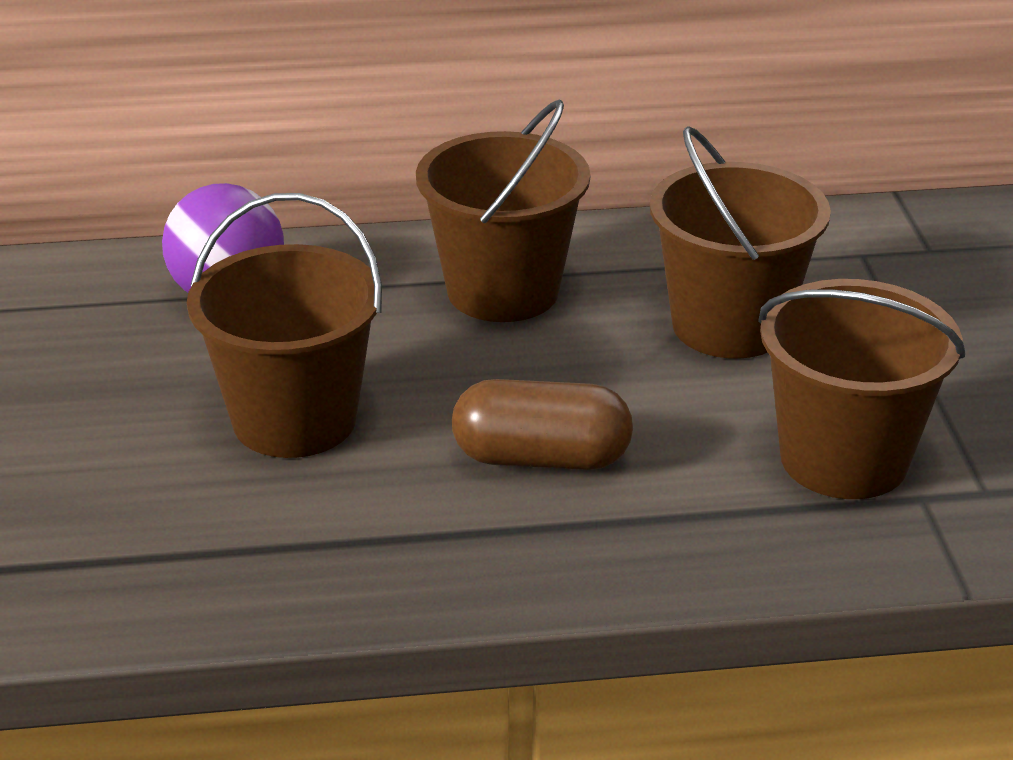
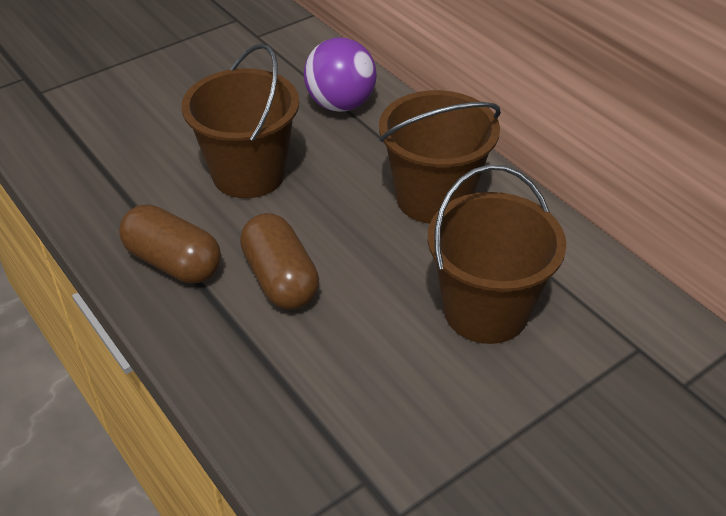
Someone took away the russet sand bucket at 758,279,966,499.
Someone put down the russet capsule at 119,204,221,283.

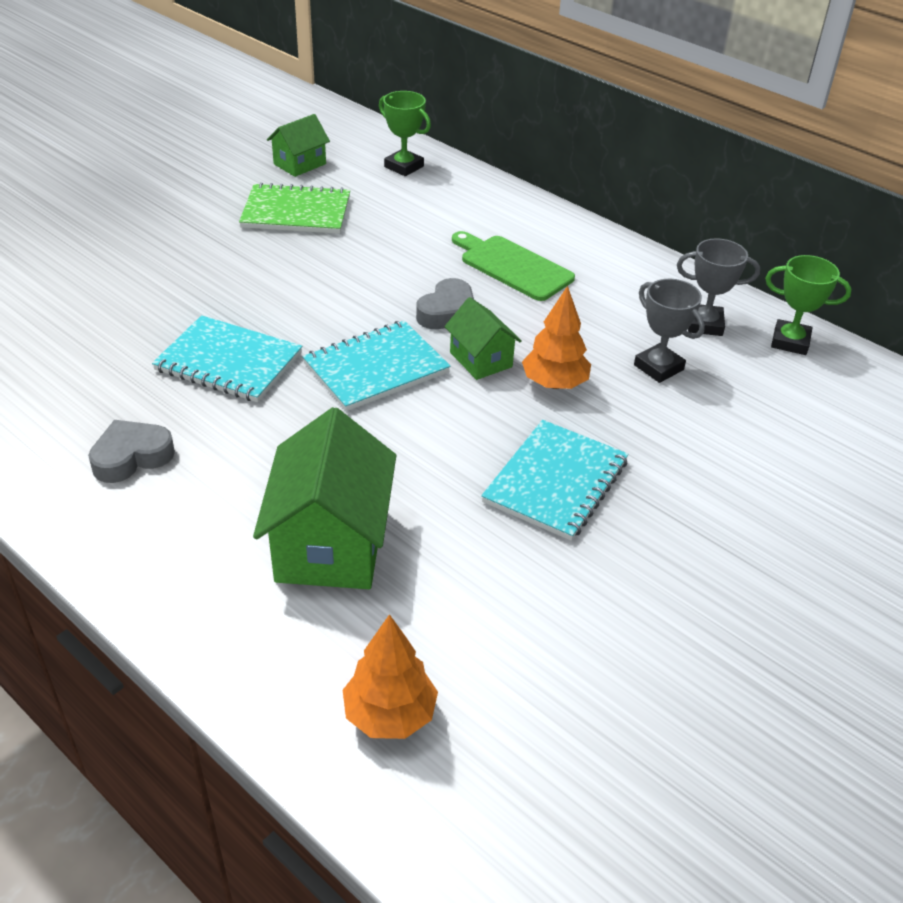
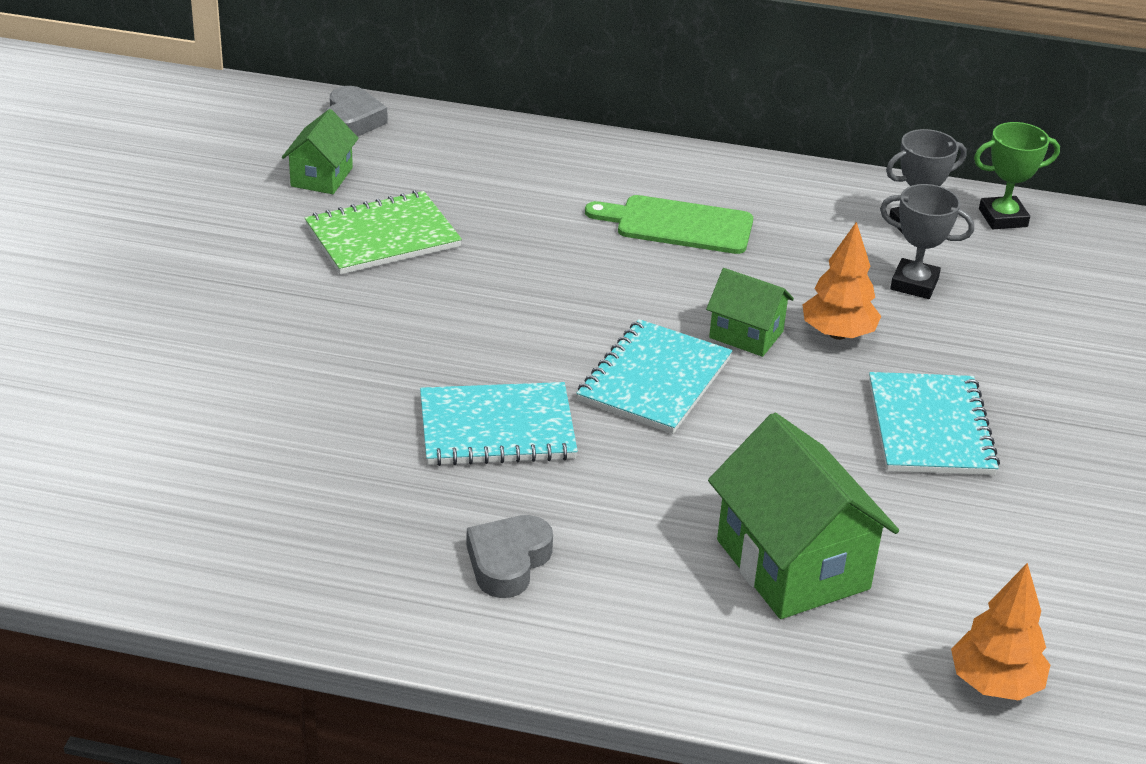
Someone took away the green award cup at 379,91,431,176.
Someone carried the grey love heart from 416,278,474,329 to 324,86,388,137.

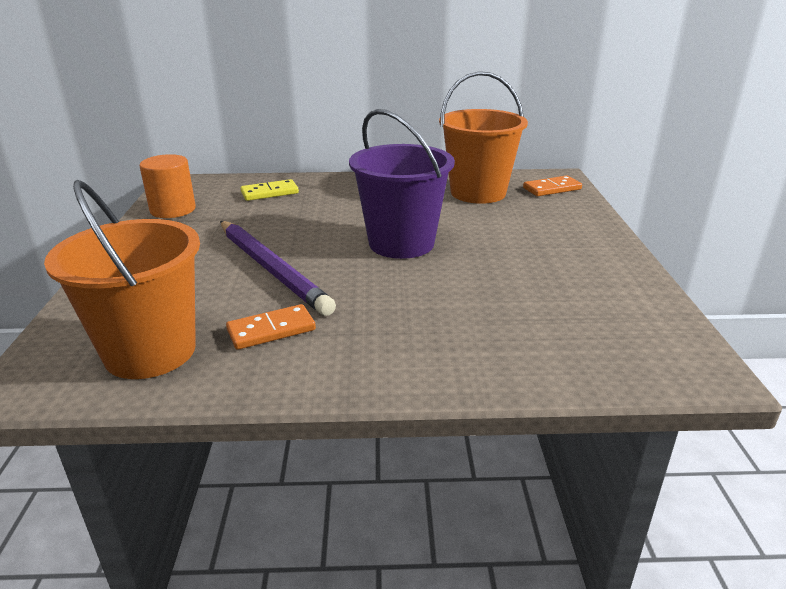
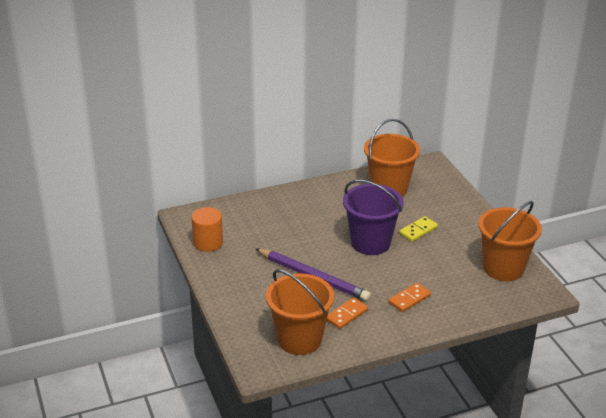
Someone put down the bright orange sand bucket at 478,201,542,281.
Someone carried the yellow domino tile from 240,179,299,201 to 399,216,438,242.
Someone carried the bright orange domino tile from 523,175,582,196 to 388,283,431,312.

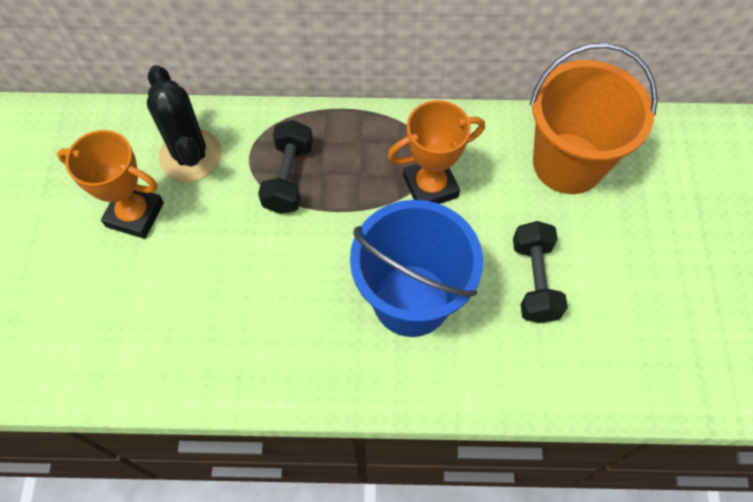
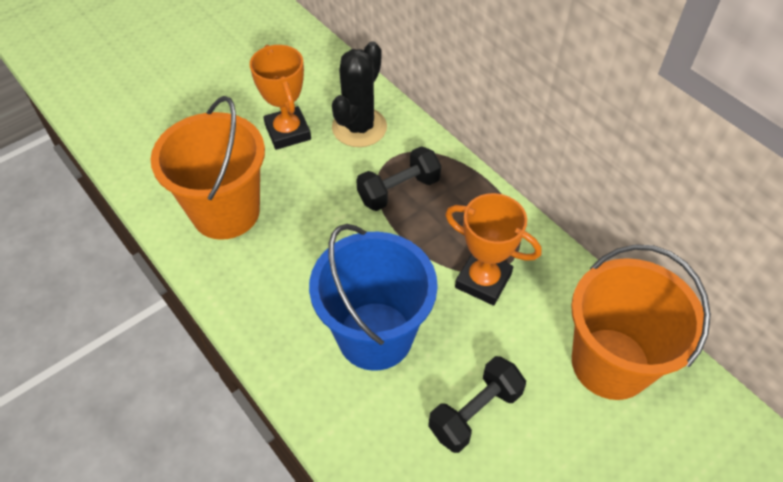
Someone put down the bright orange sand bucket at 150,96,265,240.

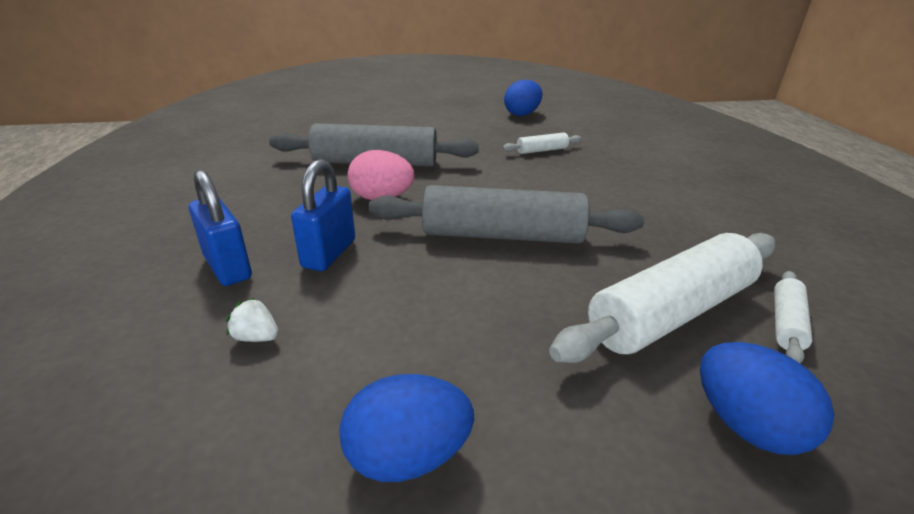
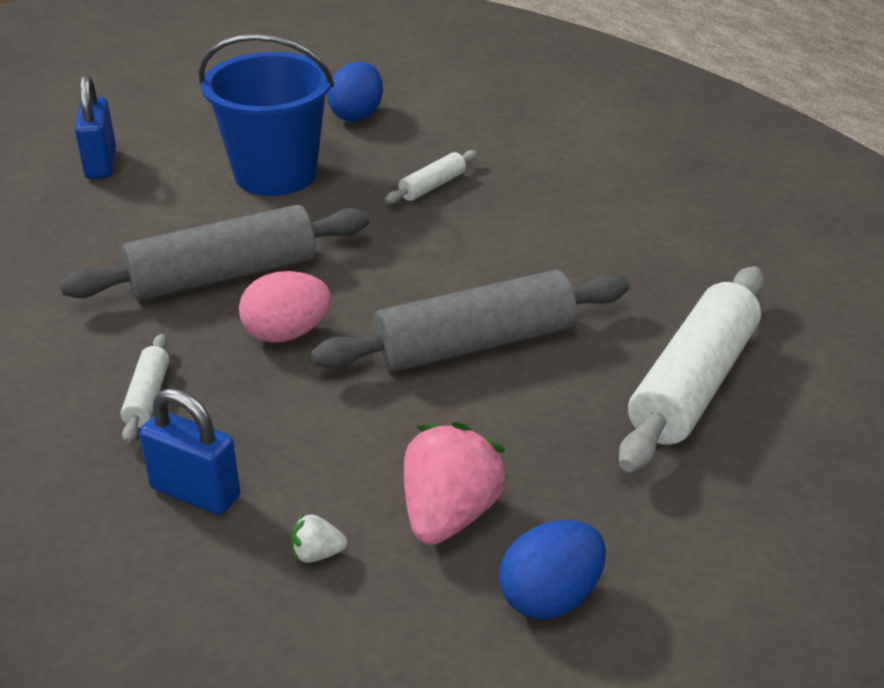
Someone took away the royal blue toy egg at 700,342,834,455.
Someone put down the royal blue sand bucket at 198,34,334,196.
Someone put down the rose-pink strawberry at 404,422,508,545.
Someone carried the royal blue lock from 291,159,355,271 to 75,75,116,179.
Someone carried the pure white pastry roller from 774,271,813,363 to 120,334,169,443.

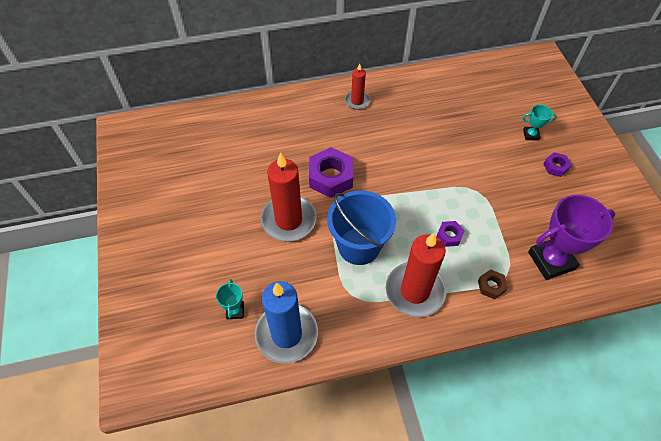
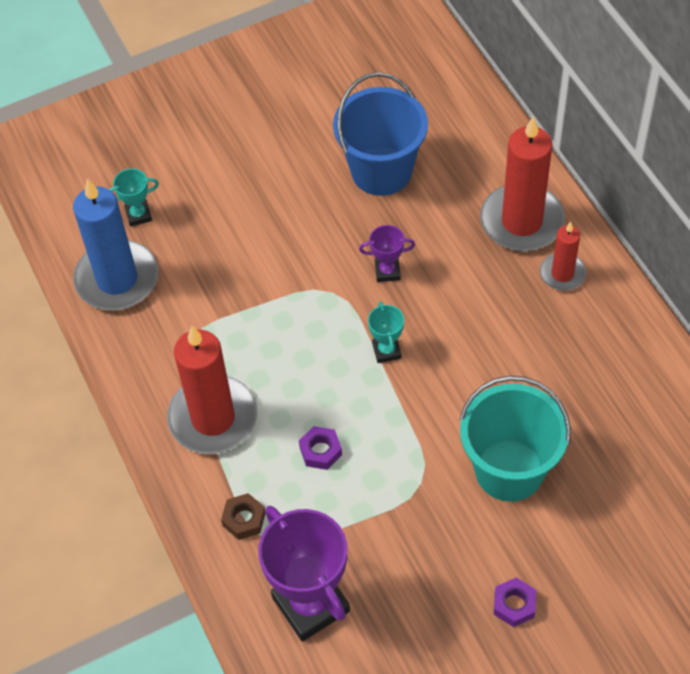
Someone put down the turquoise sand bucket at 459,376,571,502.
Someone carried the scarlet wax candle from 260,152,316,242 to 480,116,565,251.
Someone carried the royal blue sand bucket from 327,190,396,265 to 333,72,428,196.
Someone carried the turquoise award cup from 522,105,557,140 to 368,302,404,363.
Someone swapped the purple hexagon nut at 309,147,353,198 for the purple award cup at 359,225,415,282.

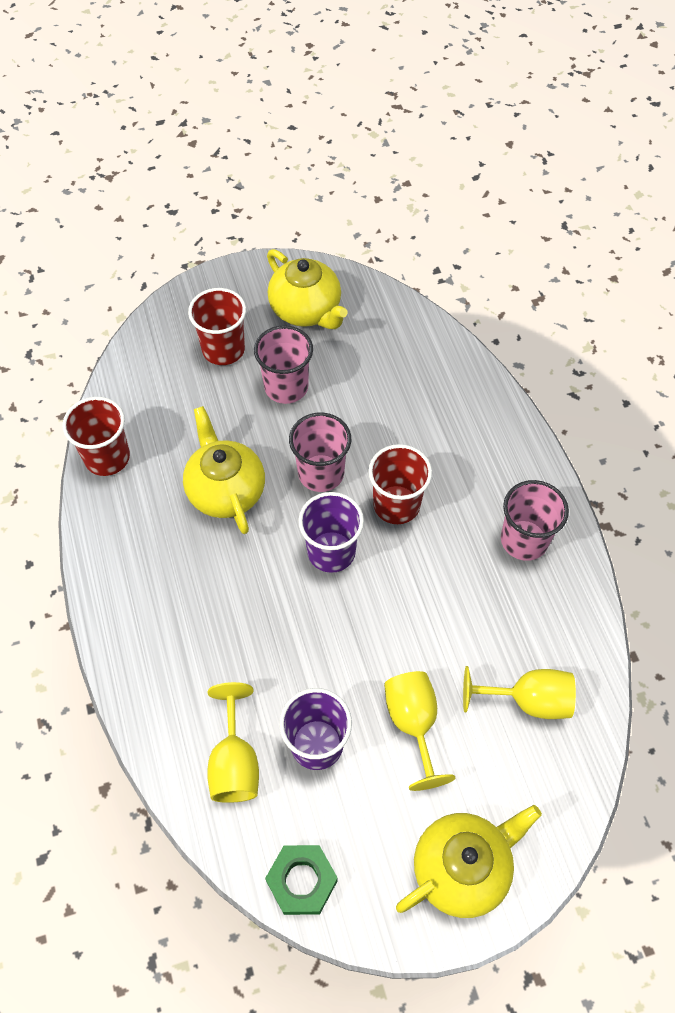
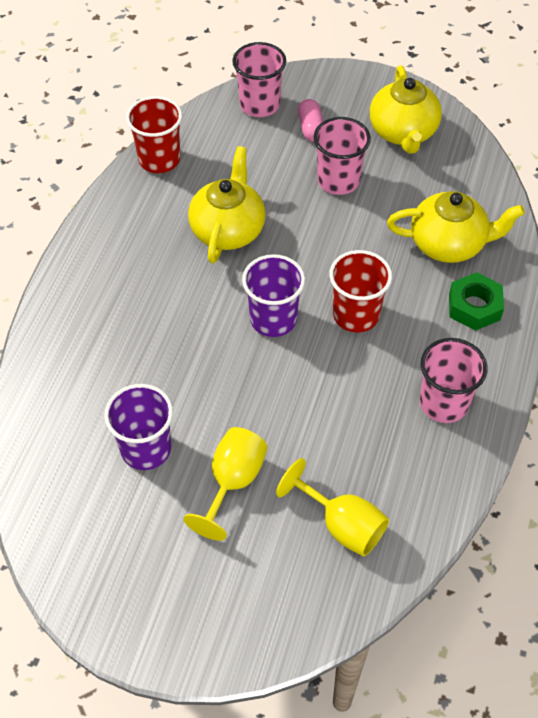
Someone took away the yellow goblet at 207,682,259,803.
Someone carried the green hexagon nut from 265,845,338,915 to 449,272,504,331.
Someone carried the rose-pink beaker from 289,413,351,492 to 232,42,286,117.
Someone carried the yellow china teapot from 396,805,542,918 to 387,191,525,263.
Someone swapped the scarlet beaker at 188,288,246,365 for the rose-pink capsule at 298,99,323,142.

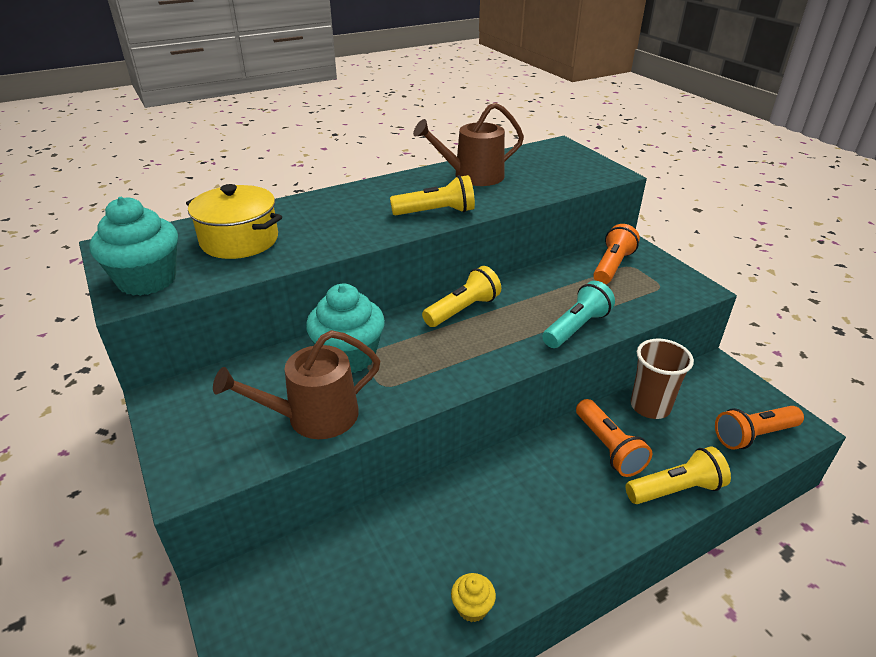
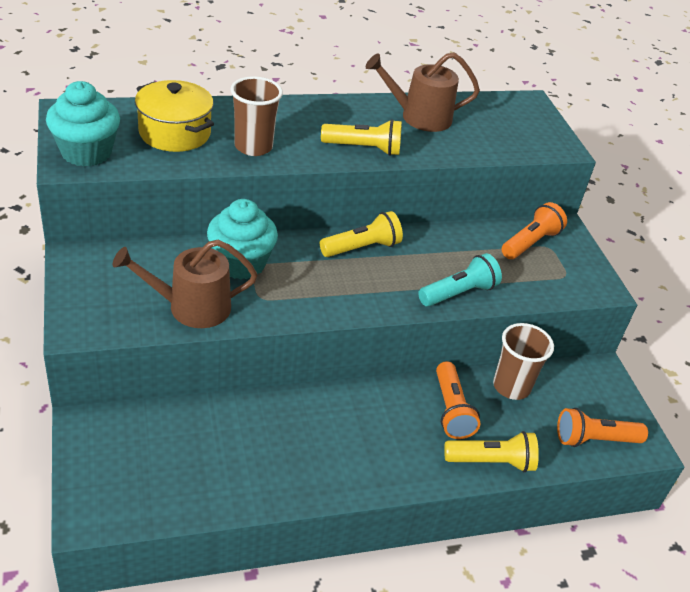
Someone took away the yellow muffin at 451,573,496,622.
Someone put down the russet beaker at 230,76,283,156.

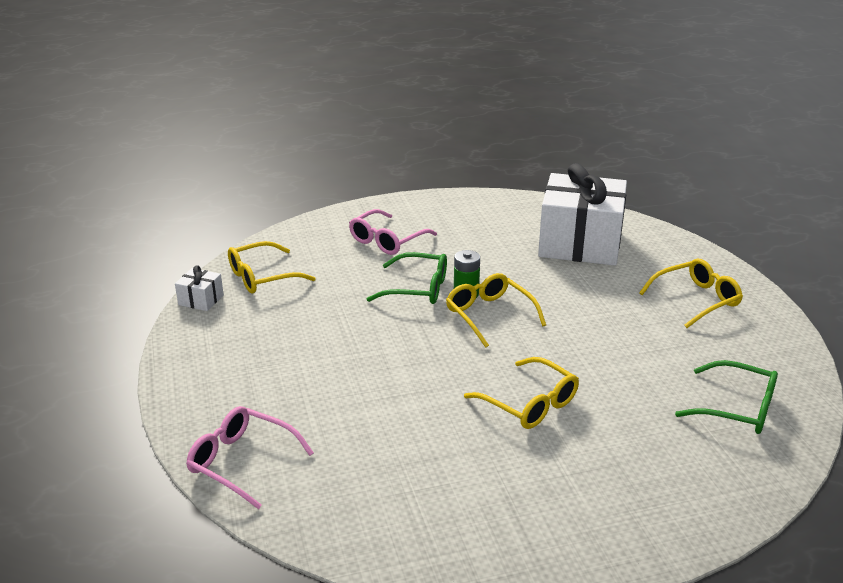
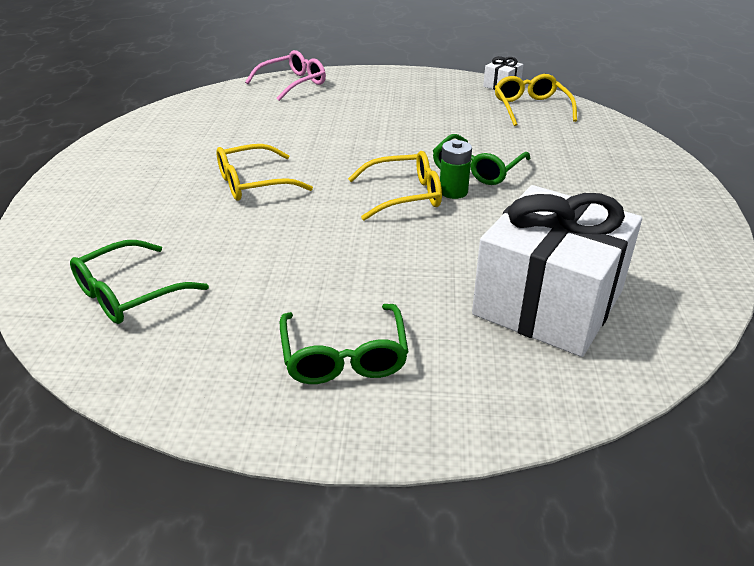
Someone took away the rose-pink spectacles at 349,209,437,255.
Someone repainted the yellow spectacles at 639,259,743,328, which became the green spectacles at 280,304,409,384.

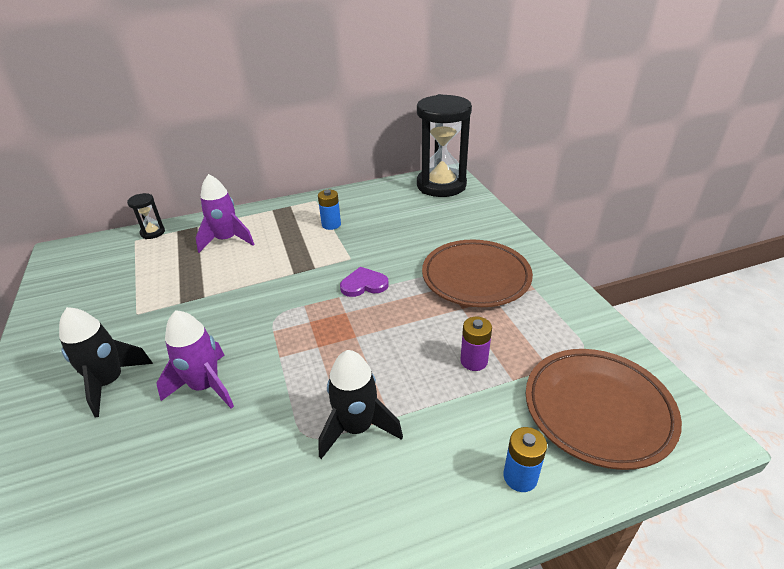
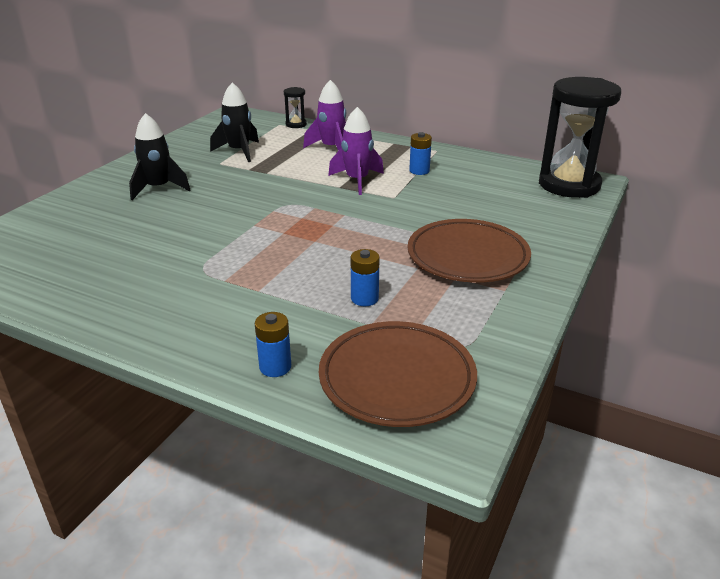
Someone took away the purple love heart at 340,267,389,297.
Someone carried the purple rocket from 157,310,234,409 to 328,107,384,195.
Someone carried the ebony rocket from 318,350,403,459 to 210,82,259,162.
Someone repainted the purple AA battery at 461,317,492,371, which became the royal blue AA battery at 351,249,380,306.

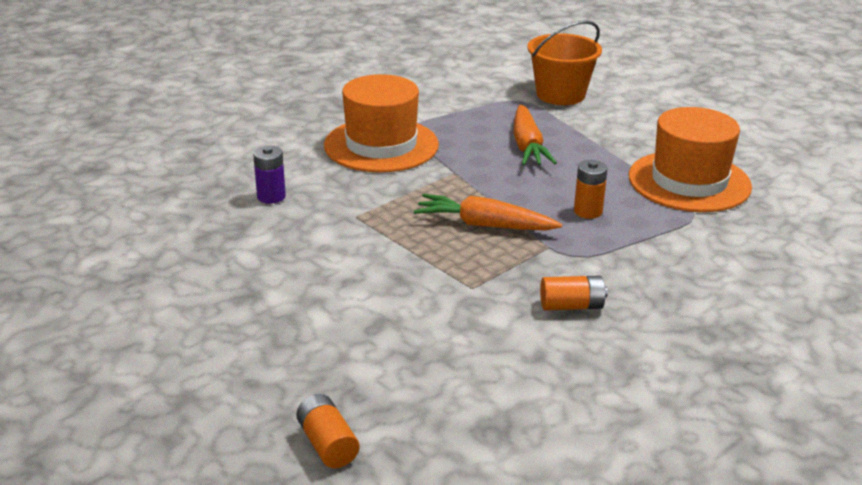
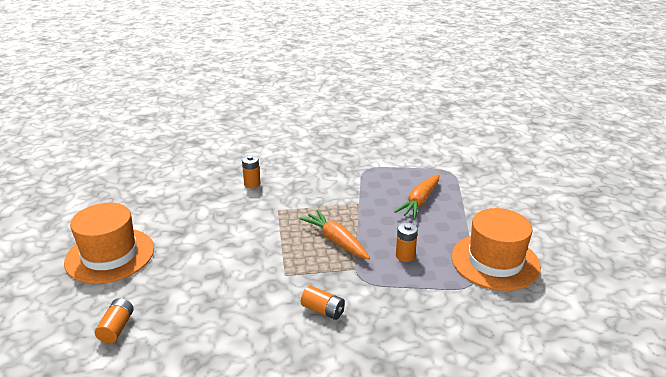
Someone took away the bright orange sand bucket at 527,21,602,105.
Someone carried the bright orange tall hat from 324,74,439,172 to 64,203,154,284.
Someone repainted the purple AA battery at 253,146,286,204, which became the bright orange AA battery at 242,155,260,188.

